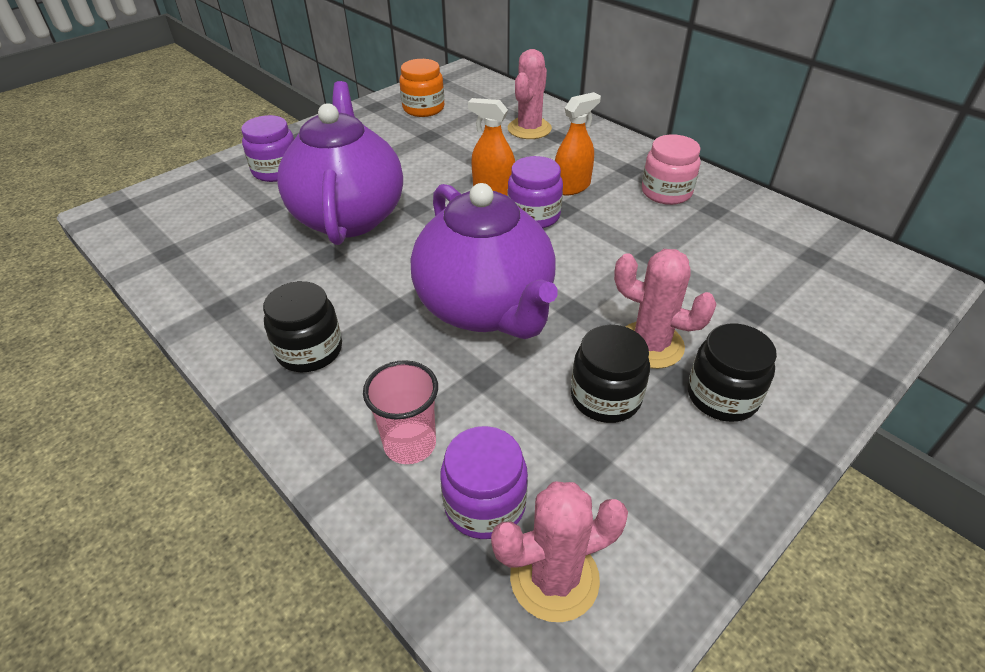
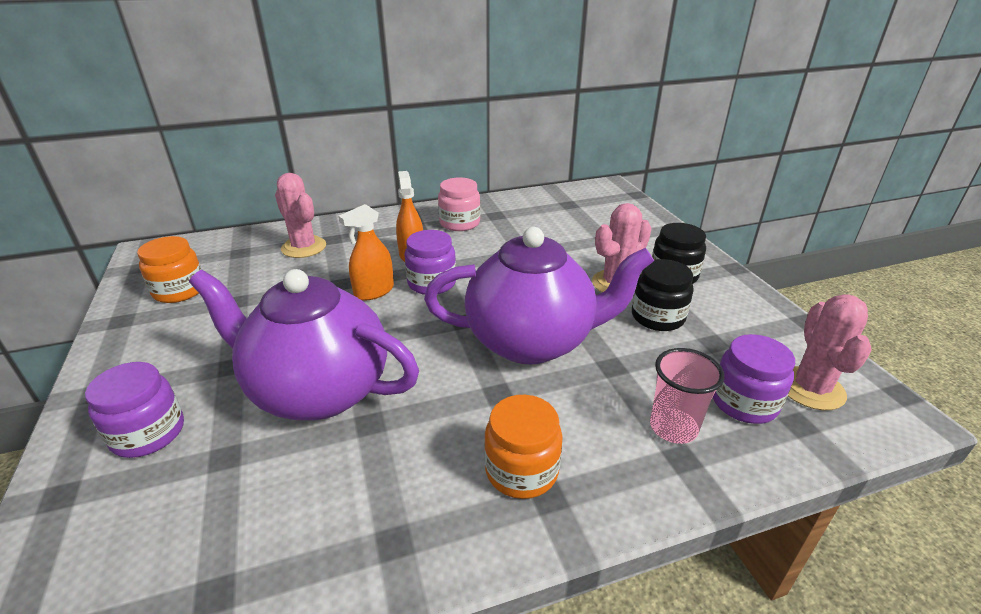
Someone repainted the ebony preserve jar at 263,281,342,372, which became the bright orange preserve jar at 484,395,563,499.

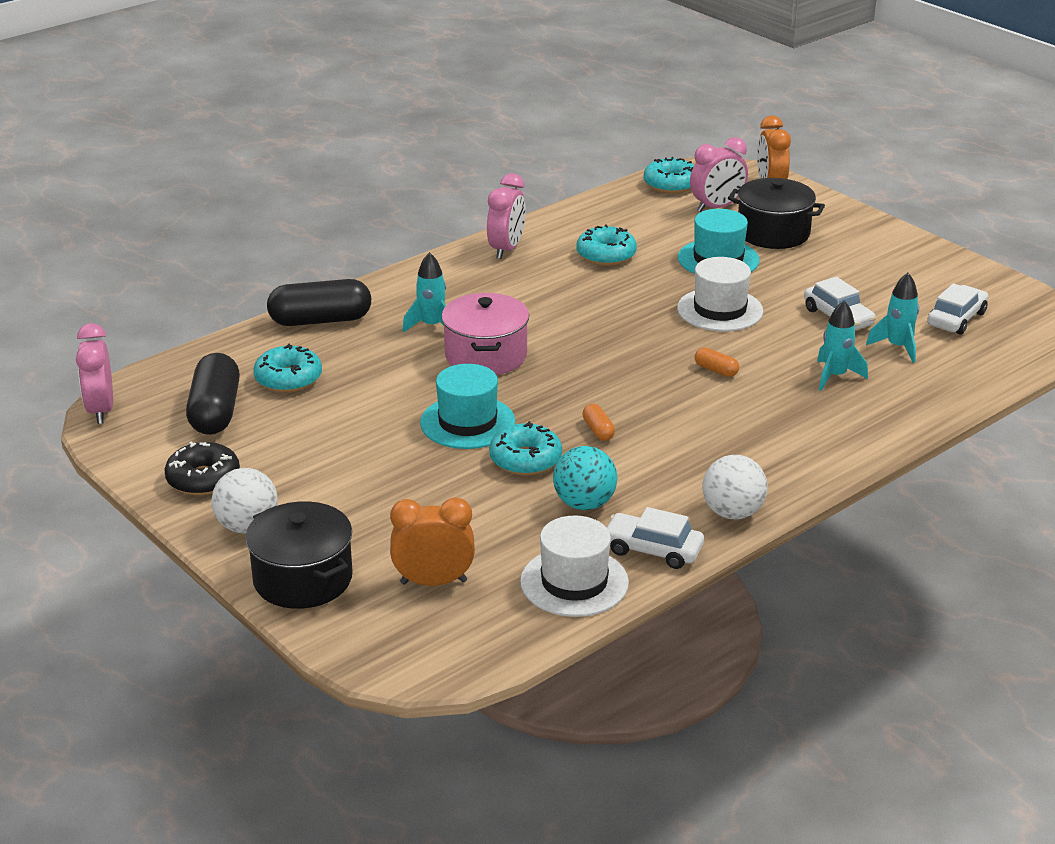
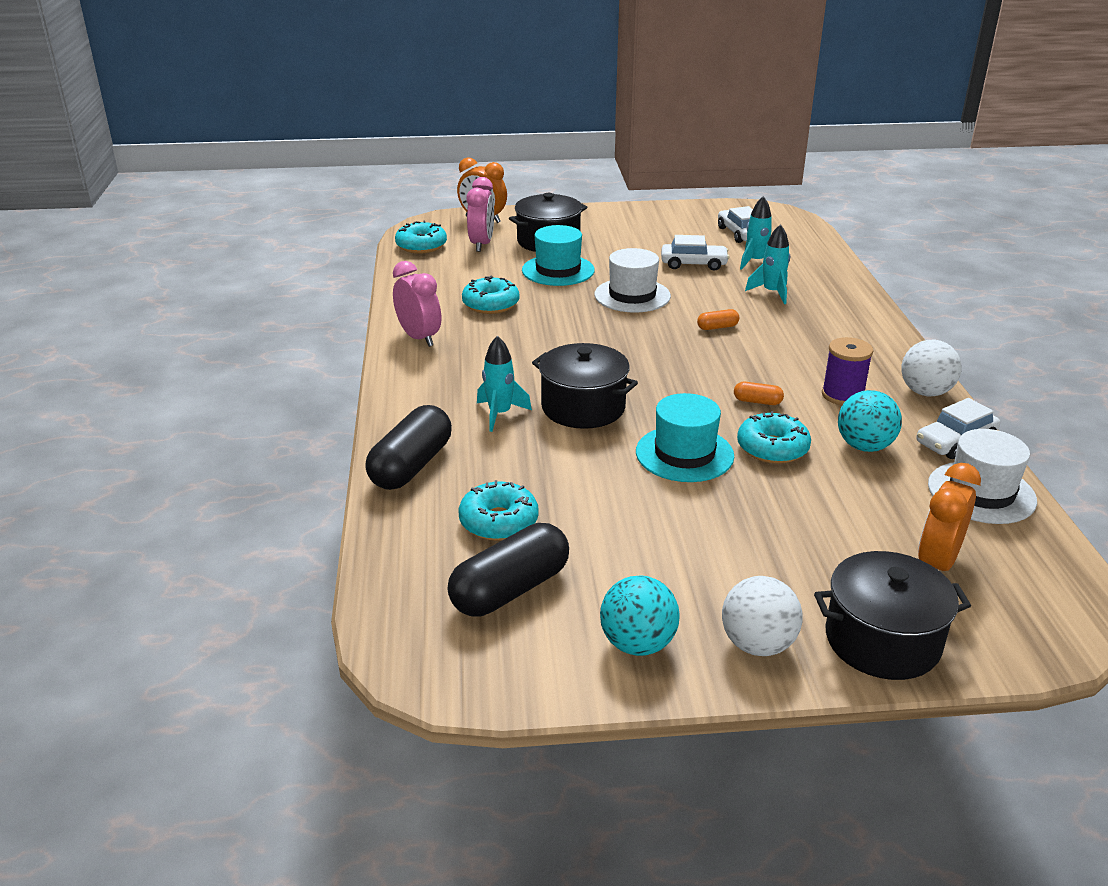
Someone took away the rose-pink bedside clock at 76,323,113,424.
Someone put down the purple spool at 822,337,873,405.
Someone swapped the ebony doughnut at 164,442,240,495 for the turquoise play ball at 600,575,679,656.
Someone repainted the rose-pink stockpot at 441,293,529,375, which became the ebony stockpot at 532,343,638,429.
Someone rotated the ebony capsule at 186,353,240,435 by 75 degrees counterclockwise.

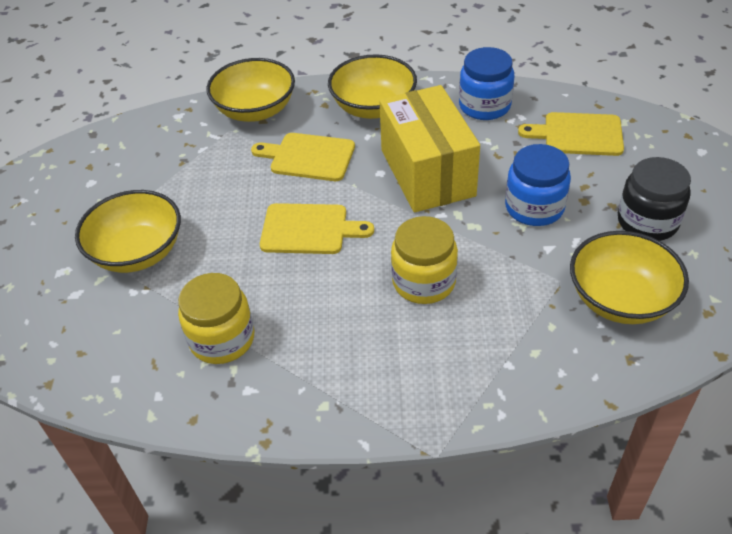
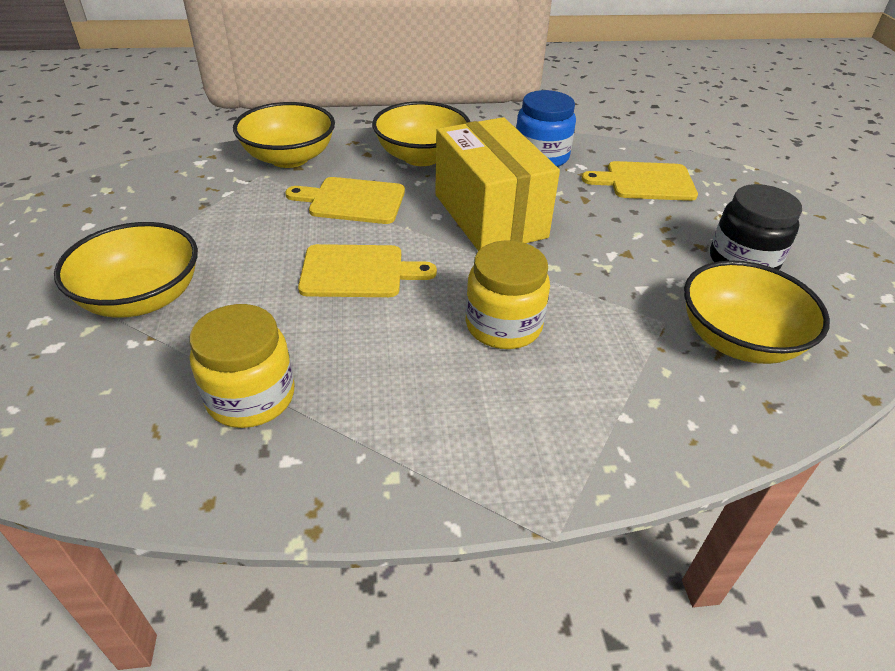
Someone took away the royal blue preserve jar at 505,144,571,226.

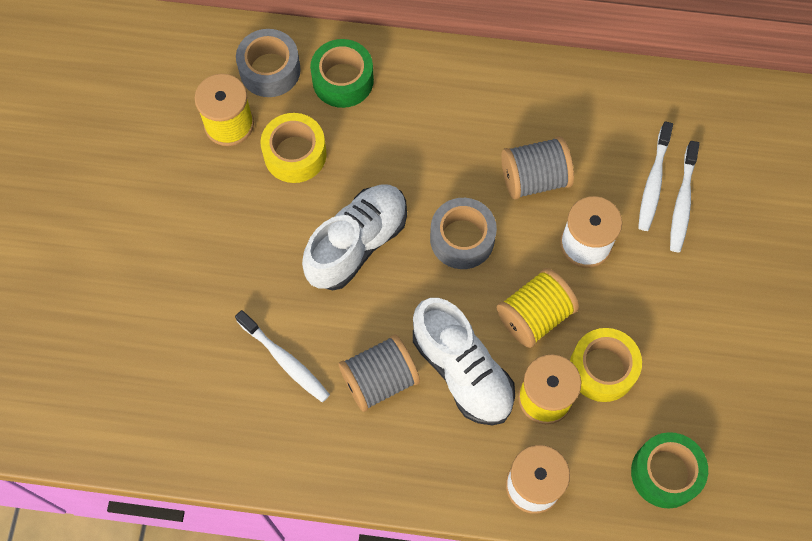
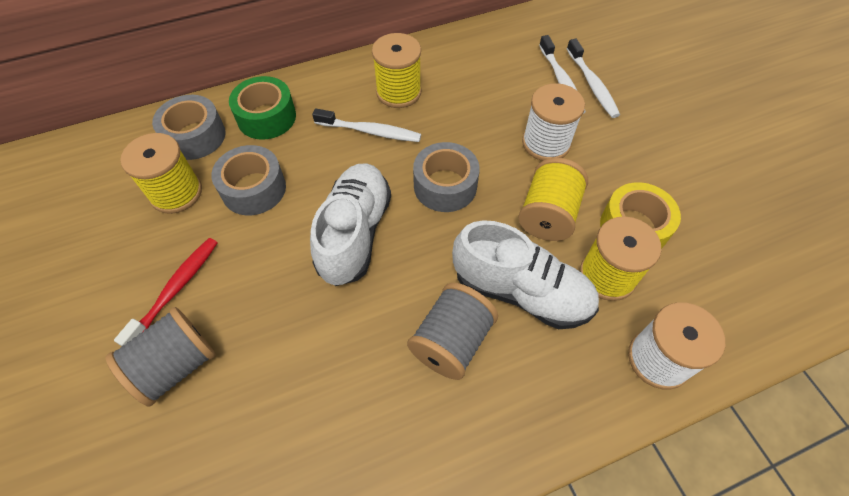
Someone took away the green tape at 631,432,708,509.
Someone put down the scarlet dental brush at 114,238,217,346.
Someone put down the yellow spool at 372,33,422,108.
Someone carried the pure white dental brush from 235,310,330,402 to 312,108,421,142.
Someone carried the grey spool from 501,136,574,200 to 105,307,216,407.
Someone repainted the yellow tape at 261,113,327,183, which became the grey tape at 211,145,286,215.

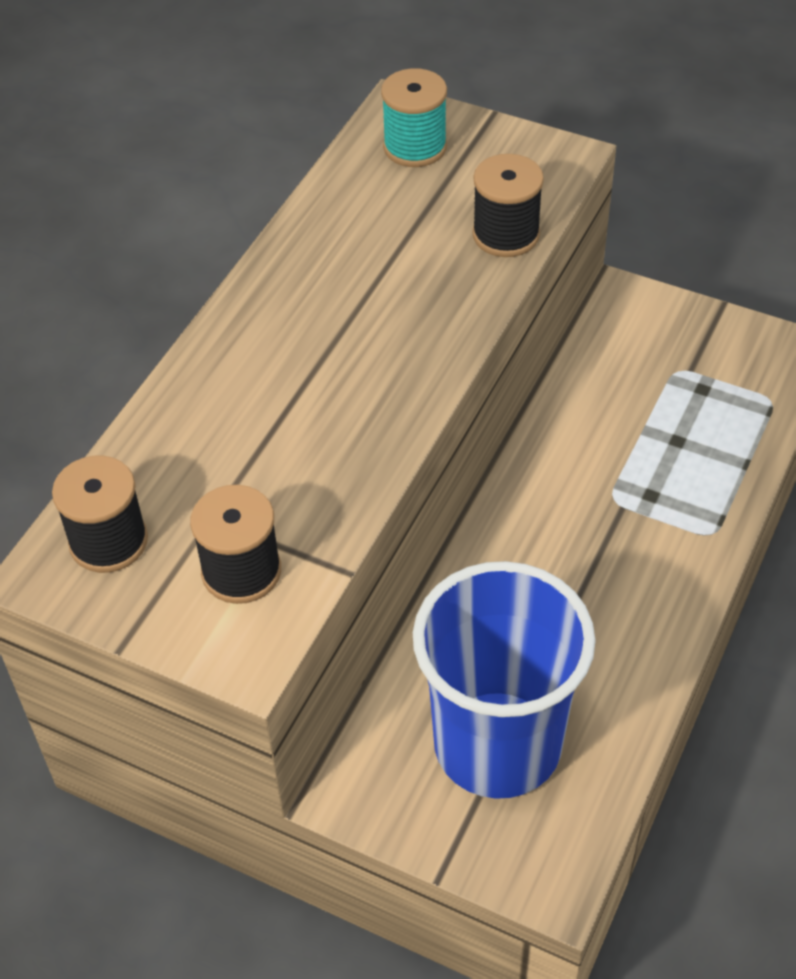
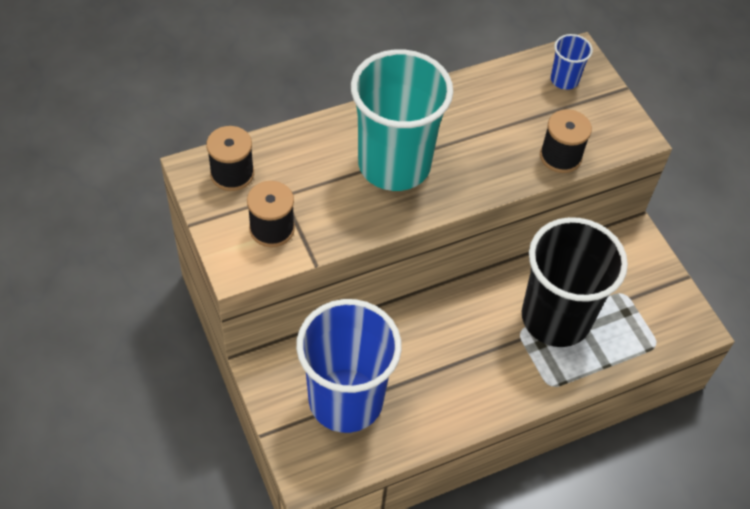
Someone put down the turquoise beaker at 351,49,453,191.
Someone put down the ebony beaker at 522,217,628,347.
Someone swapped the turquoise spool at 381,68,447,167 for the royal blue beaker at 551,34,593,90.

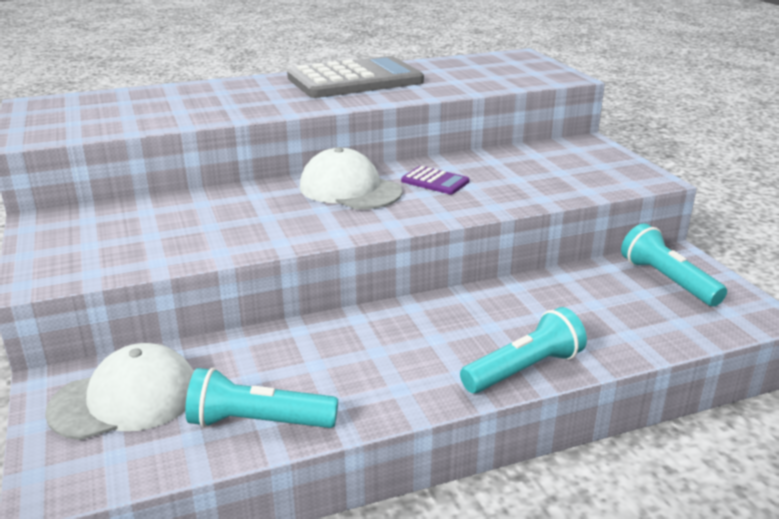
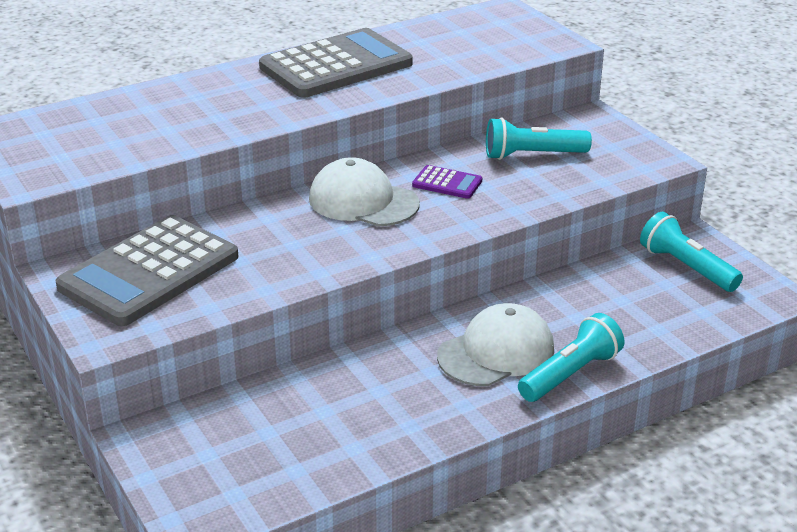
Someone put down the grey adding machine at 56,215,239,326.
Someone carried the pure white baseball cap from 45,343,194,440 to 437,303,554,386.
Someone carried the turquoise flashlight from 185,367,338,428 to 486,117,592,160.

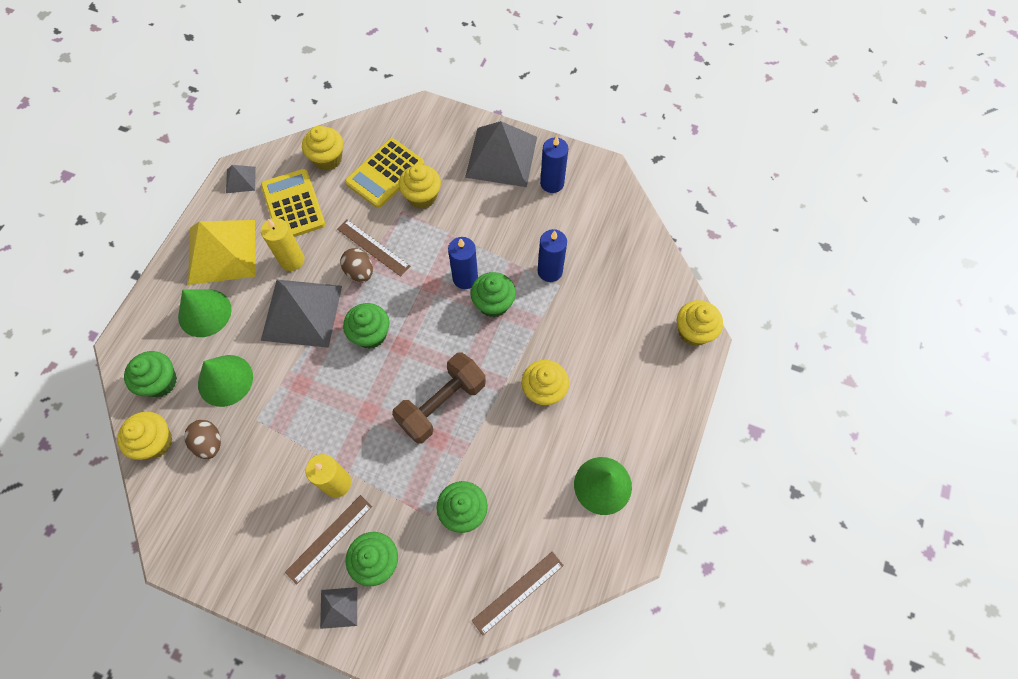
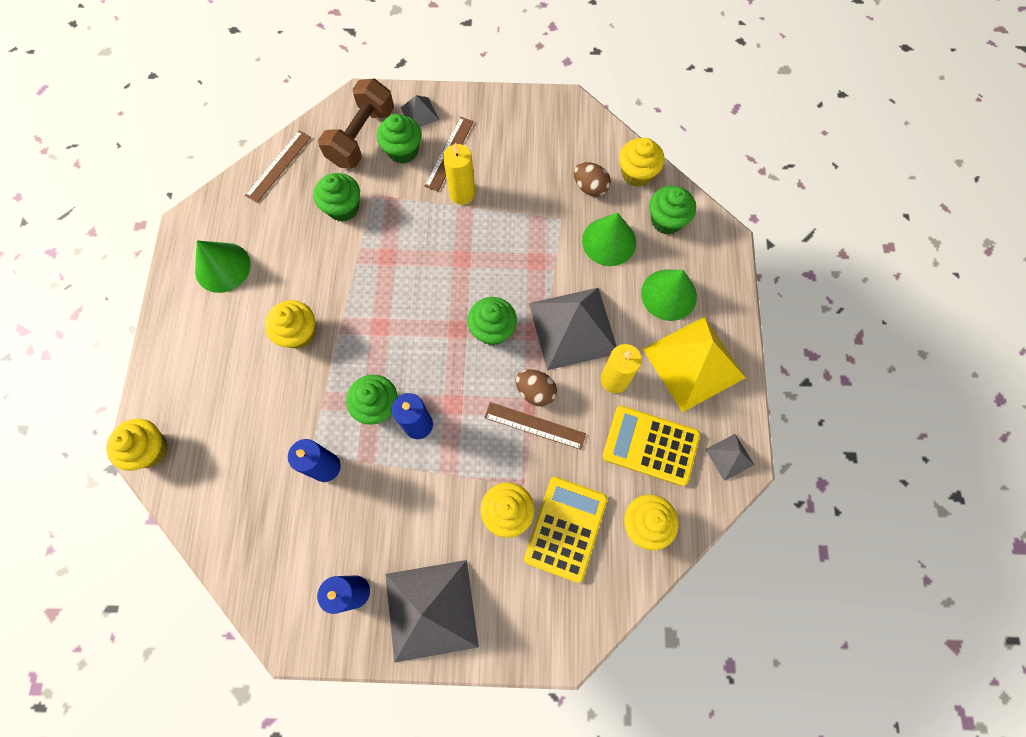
Someone carried the russet hand weight from 392,353,486,444 to 318,79,394,168.
Someone rotated the yellow adding machine at 261,169,325,237 by 150 degrees clockwise.

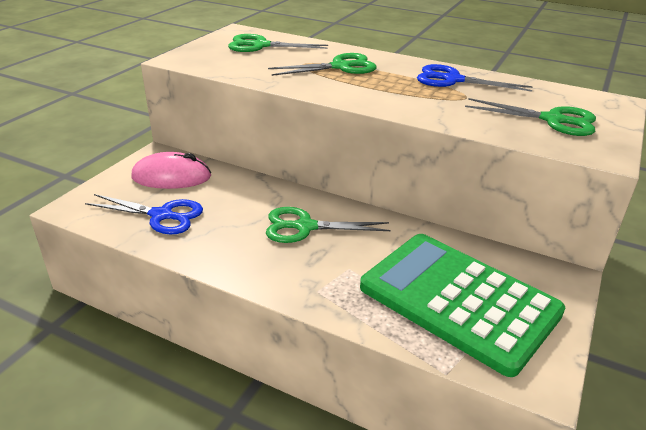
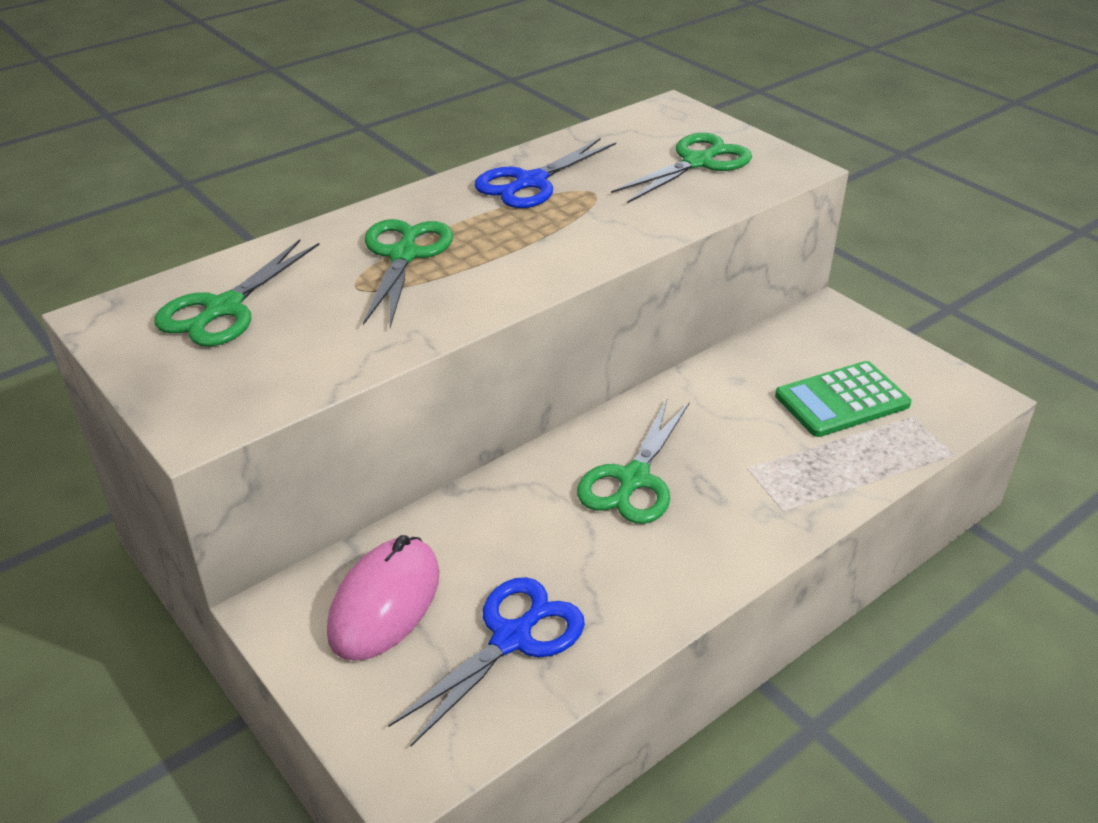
Someone scaled the green adding machine at 360,234,565,377 by 0.54.

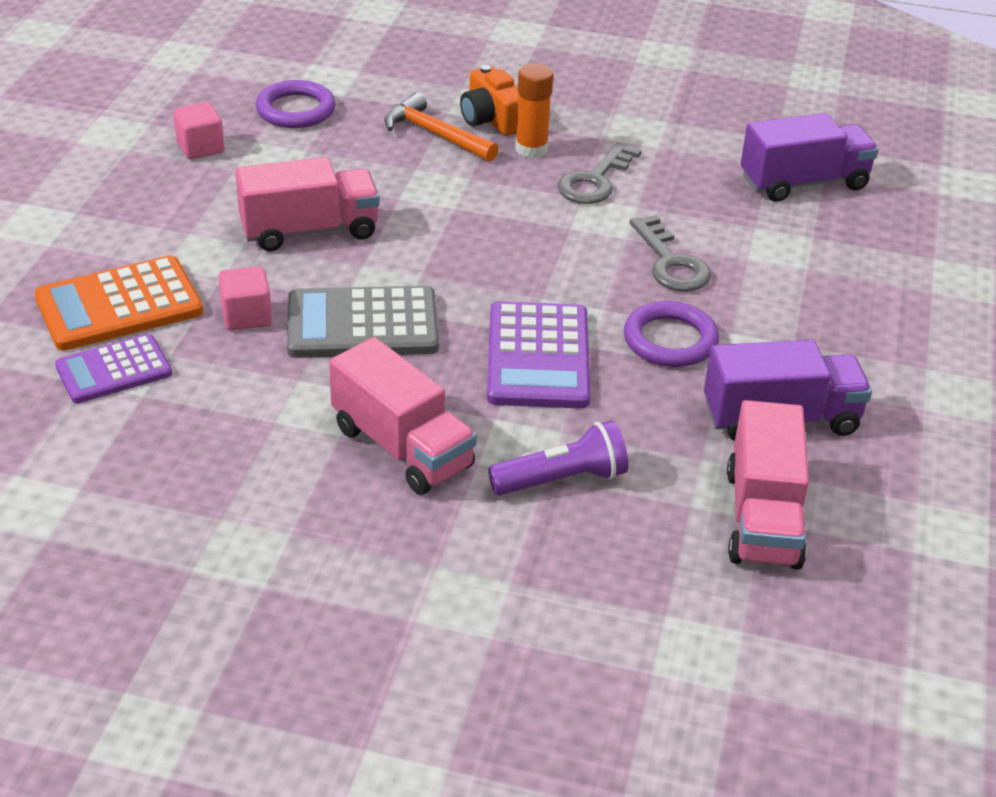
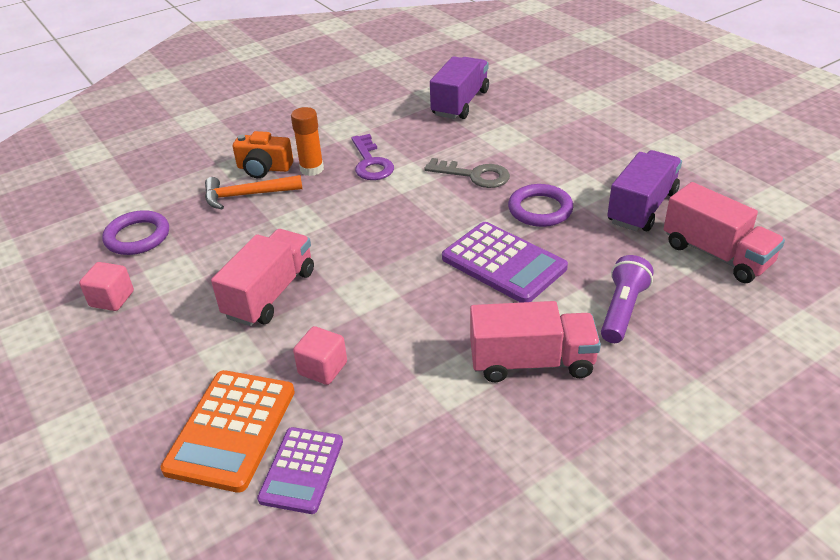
Someone took away the grey adding machine at 287,286,439,358.
Someone repainted the grey key at 557,142,642,204, which became the purple key at 351,134,394,180.

